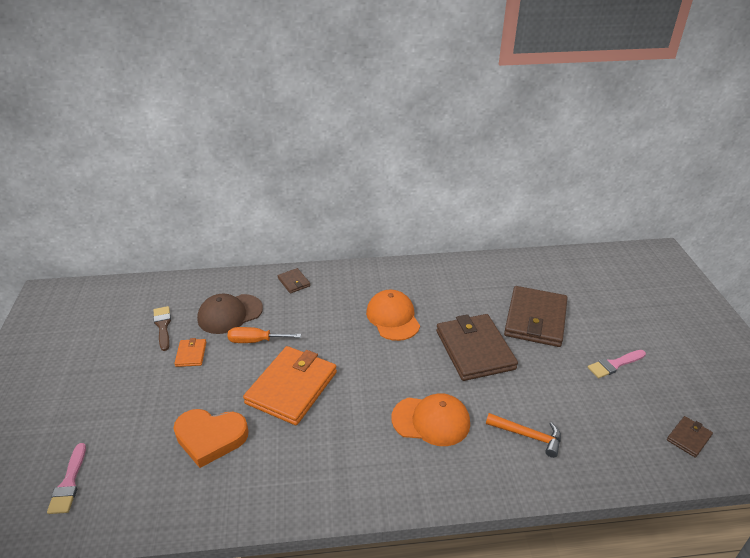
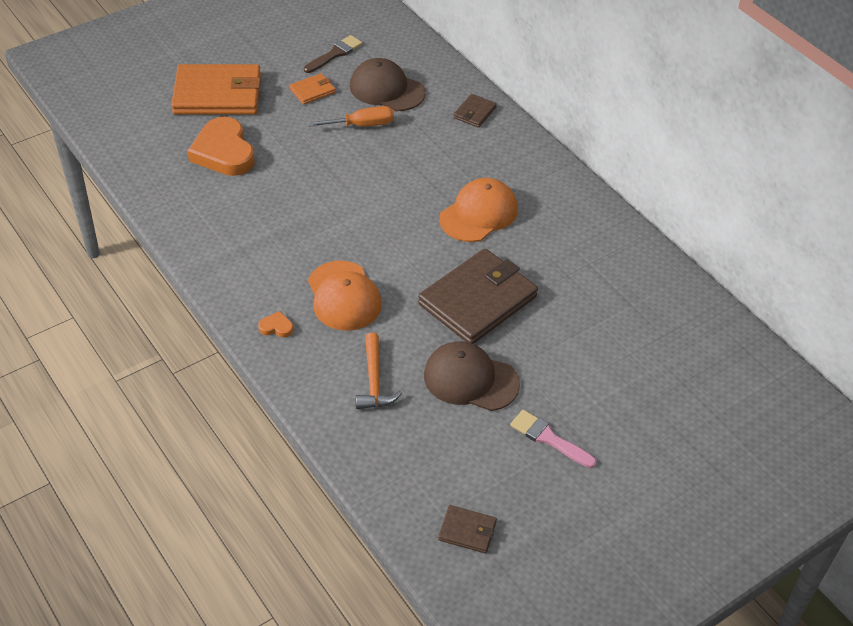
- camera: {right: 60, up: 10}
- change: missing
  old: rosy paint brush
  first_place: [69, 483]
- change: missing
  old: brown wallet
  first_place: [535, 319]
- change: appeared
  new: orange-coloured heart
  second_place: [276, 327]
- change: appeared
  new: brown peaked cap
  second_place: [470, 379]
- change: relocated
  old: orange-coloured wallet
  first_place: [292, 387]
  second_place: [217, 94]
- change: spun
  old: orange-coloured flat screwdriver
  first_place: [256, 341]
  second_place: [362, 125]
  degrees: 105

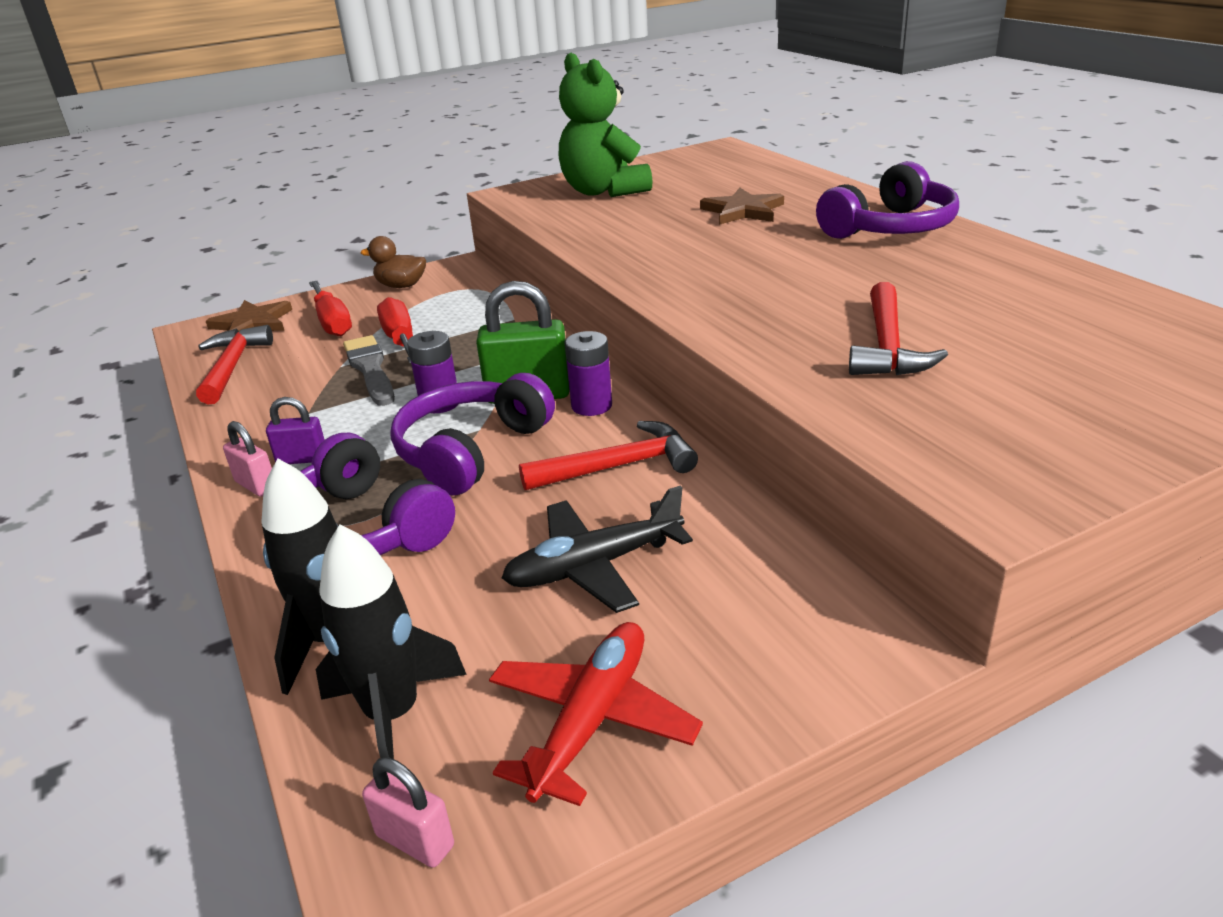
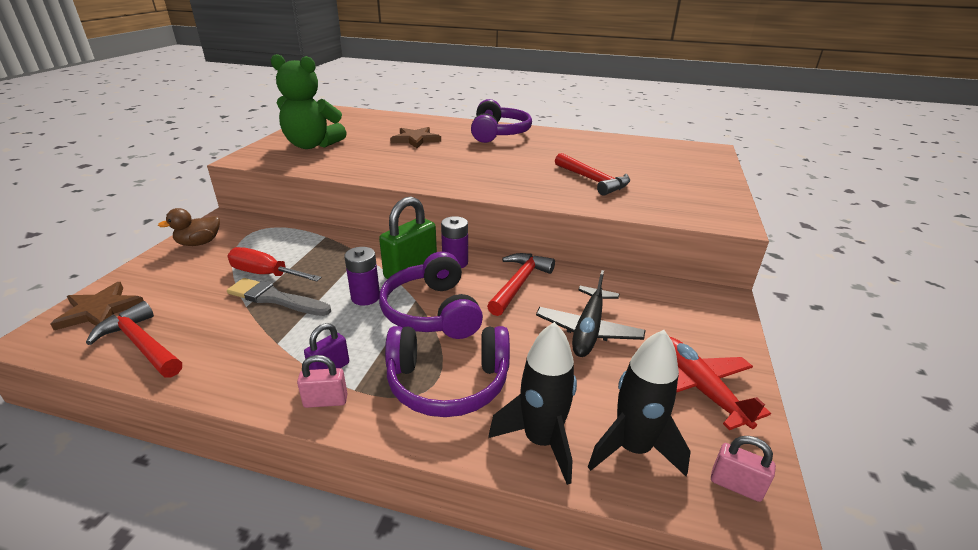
- camera: {right: -50, up: 0}
- change: missing
  old: red flat screwdriver
  first_place: [332, 323]
- change: spun
  old: rosy lock
  first_place: [415, 840]
  second_place: [736, 485]
  degrees: 45

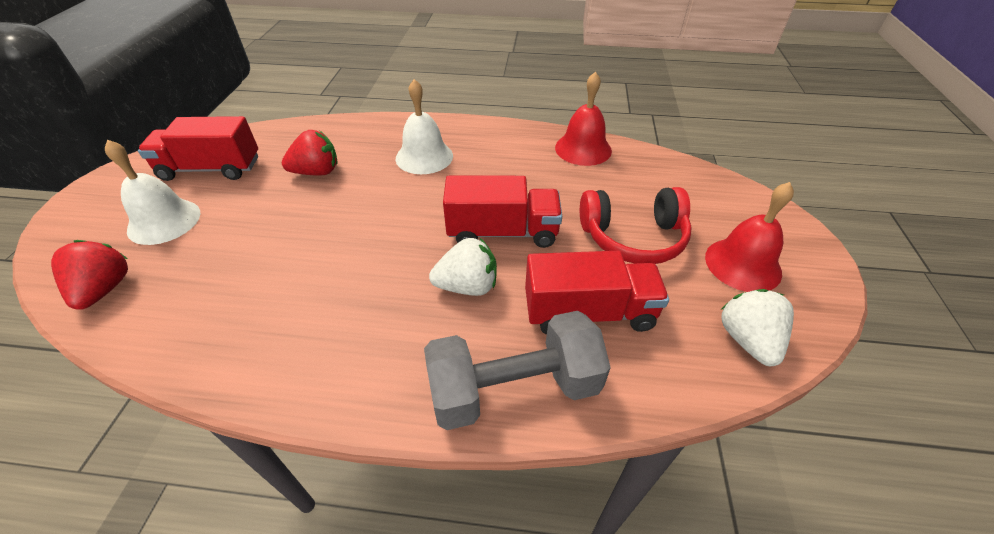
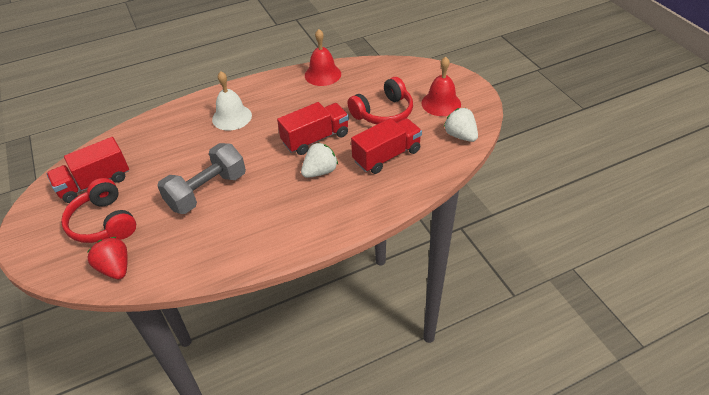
- camera: {right: -30, up: 0}
- change: missing
  old: red toy strawberry
  first_place: [317, 172]
- change: relocated
  old: gray hand weight
  first_place: [514, 388]
  second_place: [207, 191]
- change: exchanged
  old: white hand bell
  new: red headphones
  first_place: [164, 221]
  second_place: [104, 223]

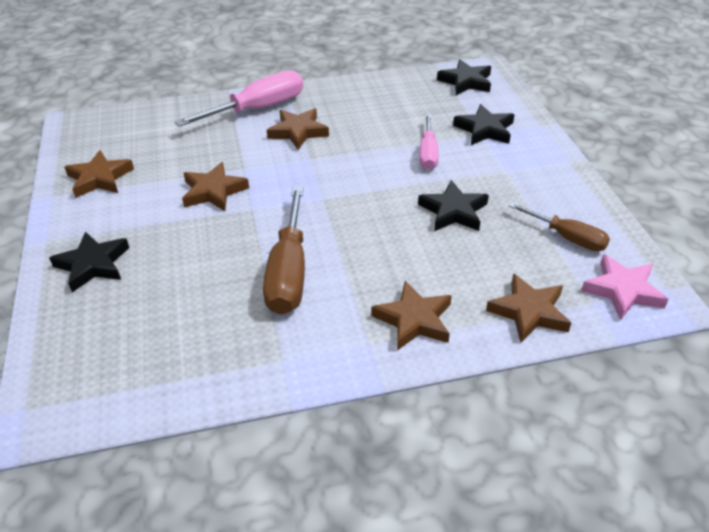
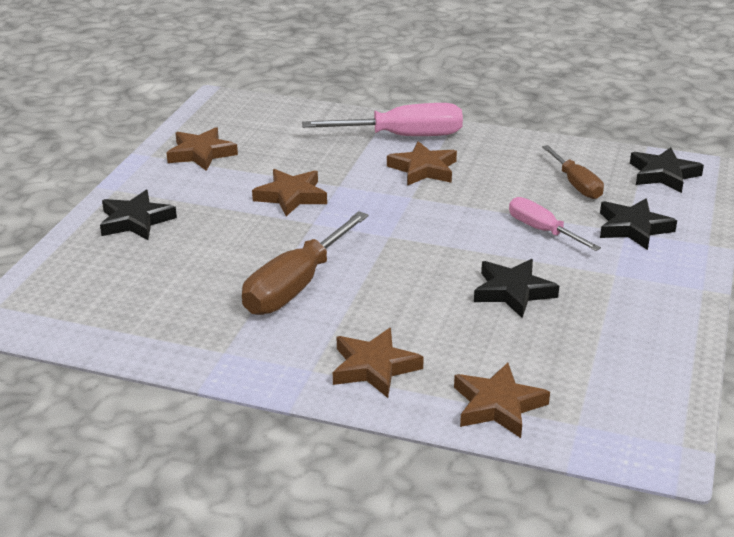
- camera: {right: 30, up: -10}
- change: missing
  old: rosy five-pointed star
  first_place: [623, 290]
- change: relocated
  old: brown flat screwdriver
  first_place: [567, 237]
  second_place: [576, 184]
- change: spun
  old: rosy flat screwdriver
  first_place: [428, 153]
  second_place: [542, 230]
  degrees: 105

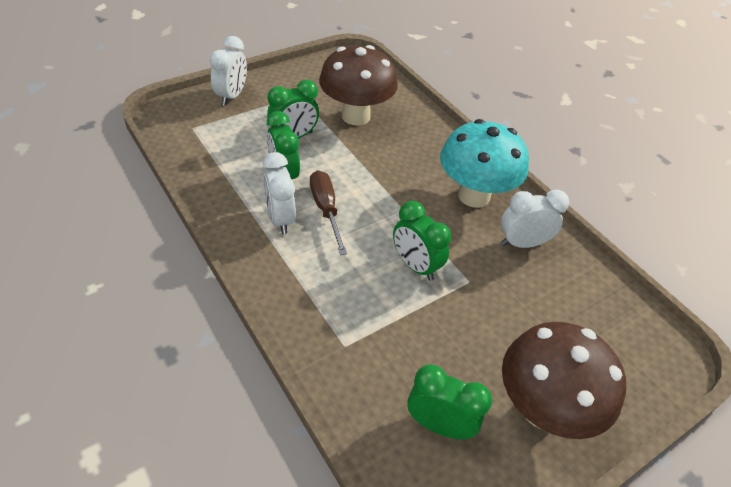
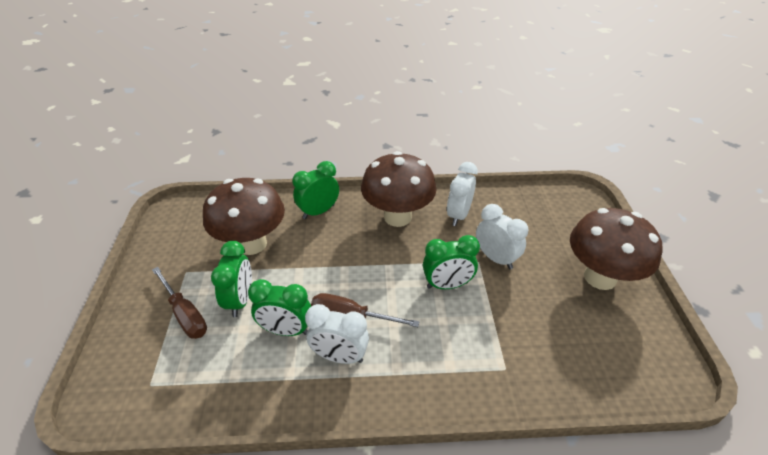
- camera: {right: -55, up: -5}
- change: appeared
  new: brown flat screwdriver
  second_place: [185, 314]
- change: relocated
  old: white alarm clock
  first_place: [232, 96]
  second_place: [496, 258]
- change: relocated
  old: emerald alarm clock
  first_place: [439, 424]
  second_place: [318, 212]
- change: colour
  old: turquoise toadstool
  new: brown toadstool
  first_place: [474, 196]
  second_place: [397, 217]

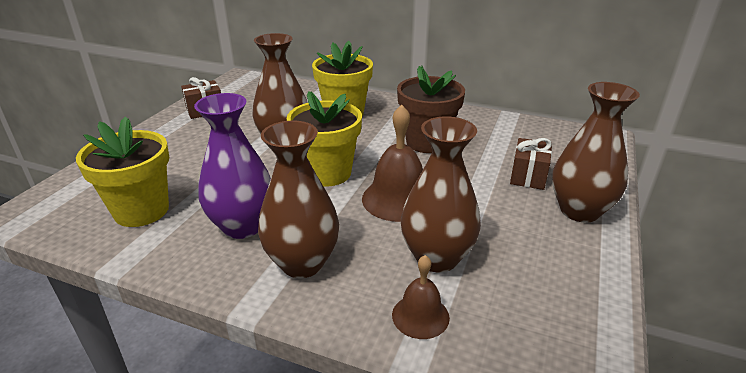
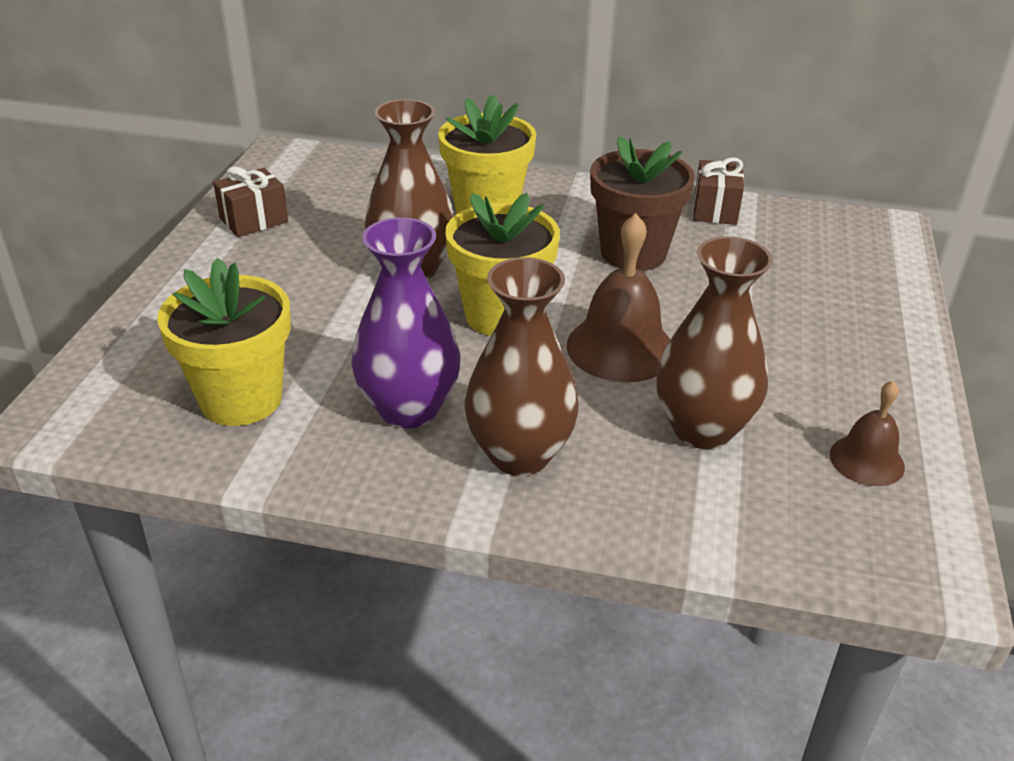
- camera: {right: -10, up: 5}
- change: missing
  old: brown flower vase
  first_place: [579, 211]
- change: relocated
  old: brown hand bell
  first_place: [420, 316]
  second_place: [867, 460]
- change: relocated
  old: brown gift
  first_place: [528, 176]
  second_place: [715, 210]

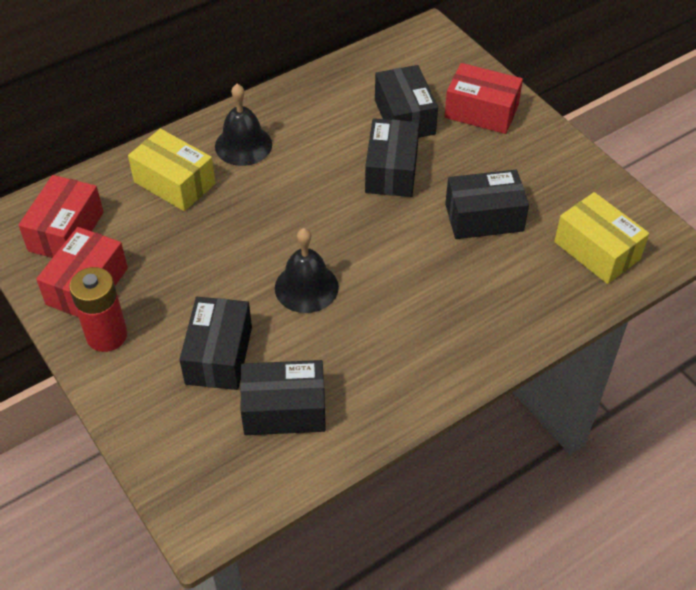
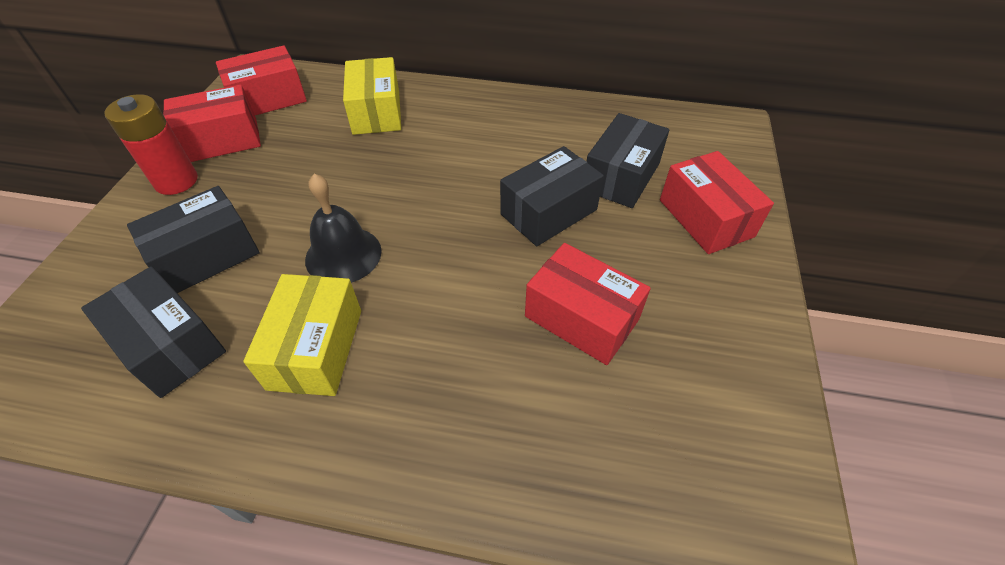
- camera: {right: 45, up: 0}
- change: missing
  old: ebony hand bell
  first_place: [243, 145]
- change: relocated
  old: bright yellow box
  first_place: [596, 251]
  second_place: [315, 348]
- change: colour
  old: ebony box
  new: red box
  first_place: [484, 217]
  second_place: [581, 318]

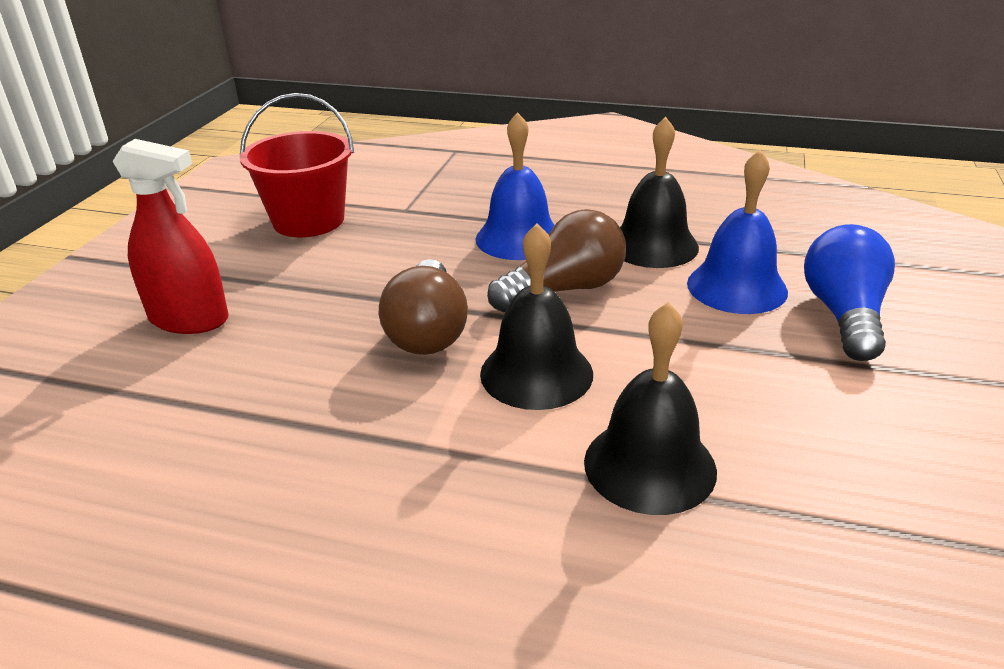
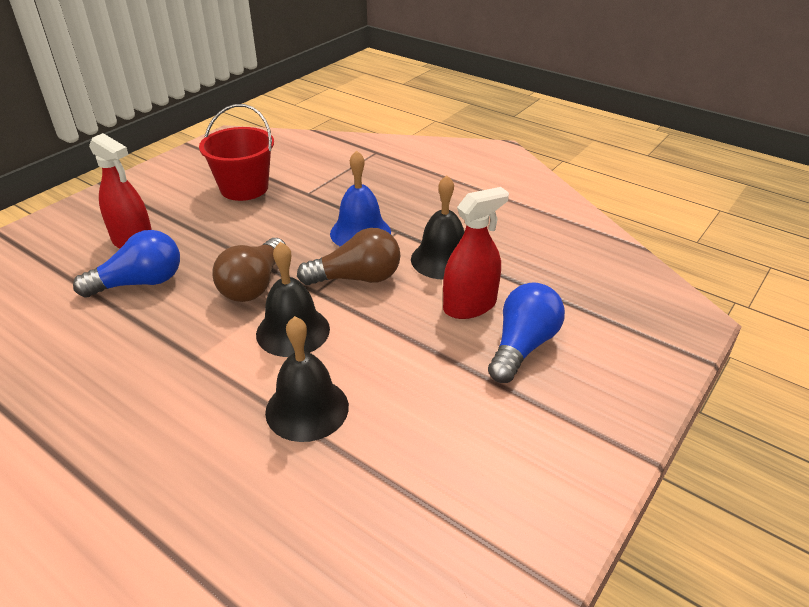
- camera: {right: 20, up: 5}
- change: appeared
  new: blue bulb
  second_place: [140, 283]
- change: exchanged
  old: blue hand bell
  new: red spray bottle
  first_place: [736, 287]
  second_place: [469, 305]

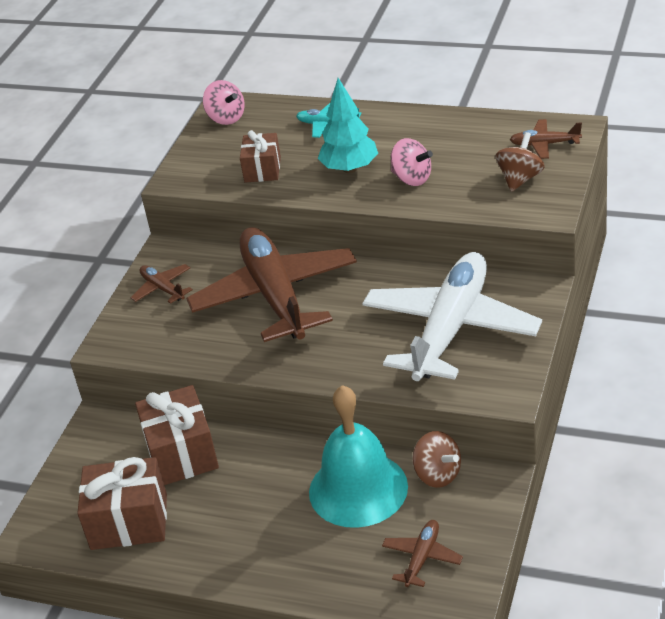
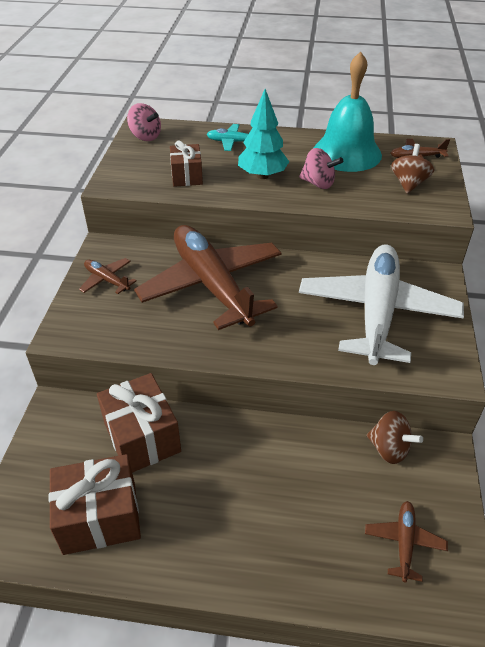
- camera: {right: -15, up: 5}
- change: relocated
  old: turquoise hand bell
  first_place: [358, 489]
  second_place: [347, 153]

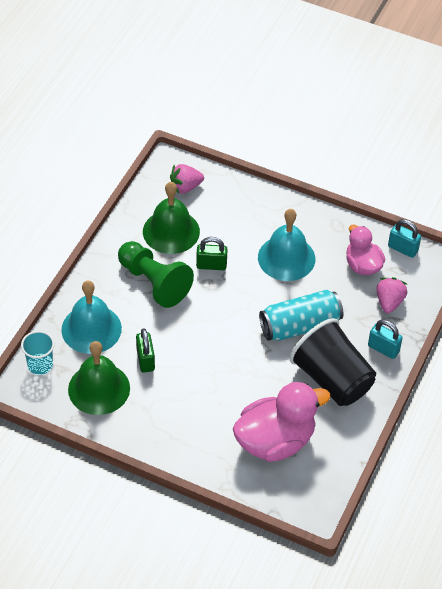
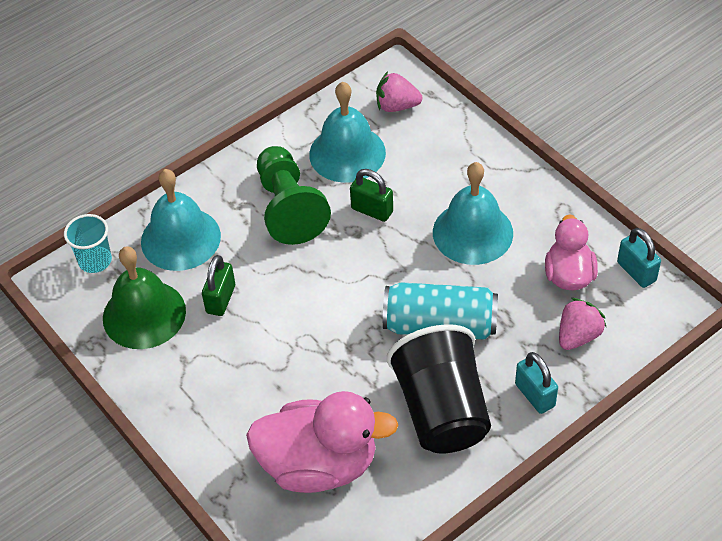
- camera: {right: 30, up: 0}
- change: colour
  old: emerald hand bell
  new: turquoise hand bell
  first_place: [171, 231]
  second_place: [347, 153]

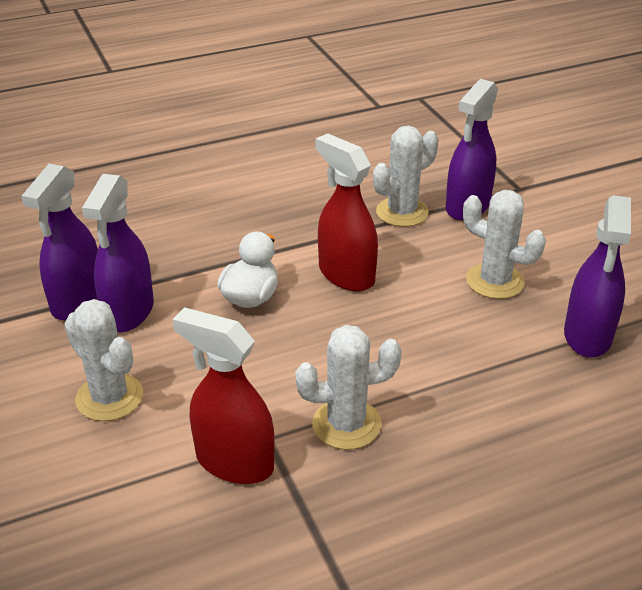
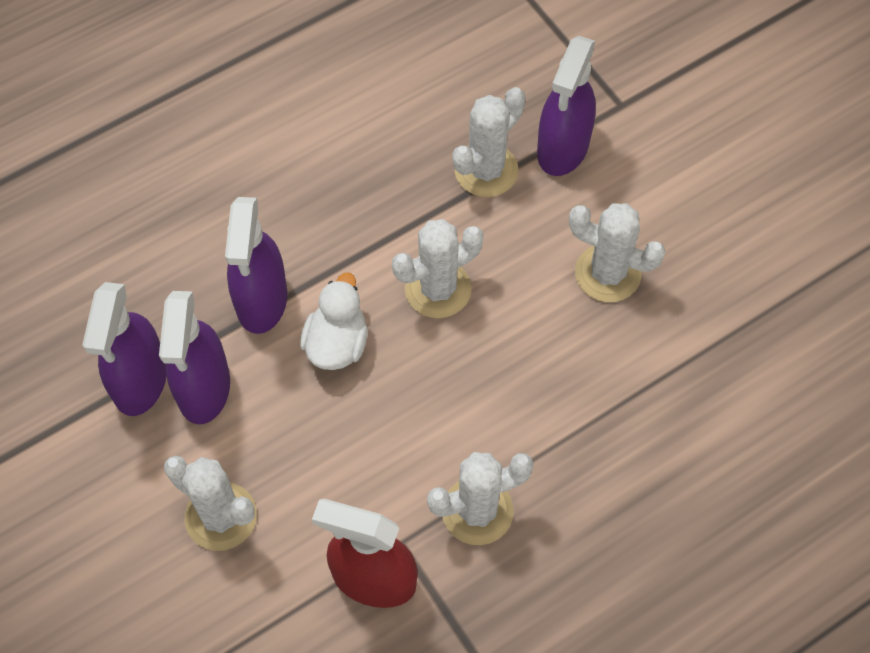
- camera: {right: -10, up: 25}
- change: relocated
  old: violet spray bottle
  first_place: [587, 336]
  second_place: [261, 300]
- change: exchanged
  old: red spray bottle
  new: white prickly plant
  first_place: [346, 274]
  second_place: [438, 289]

